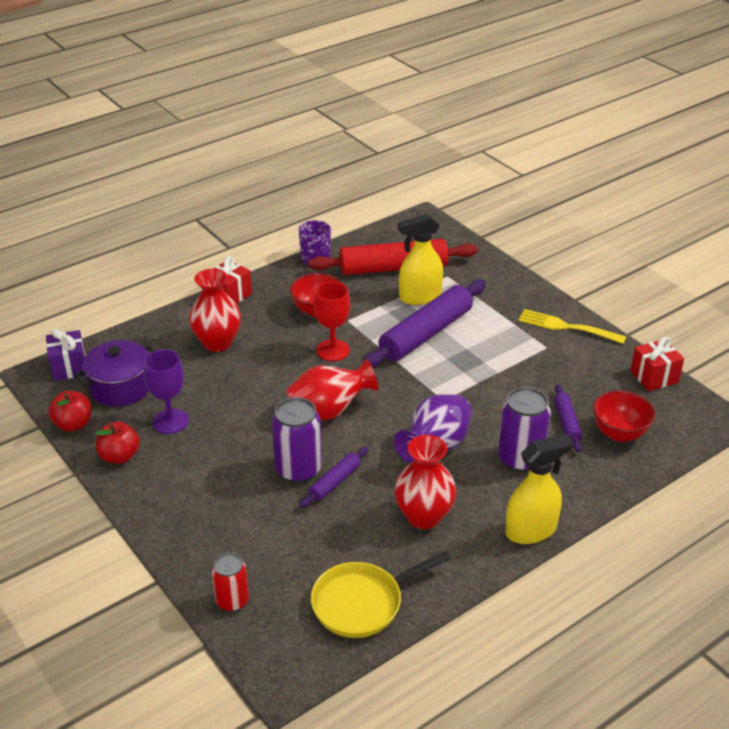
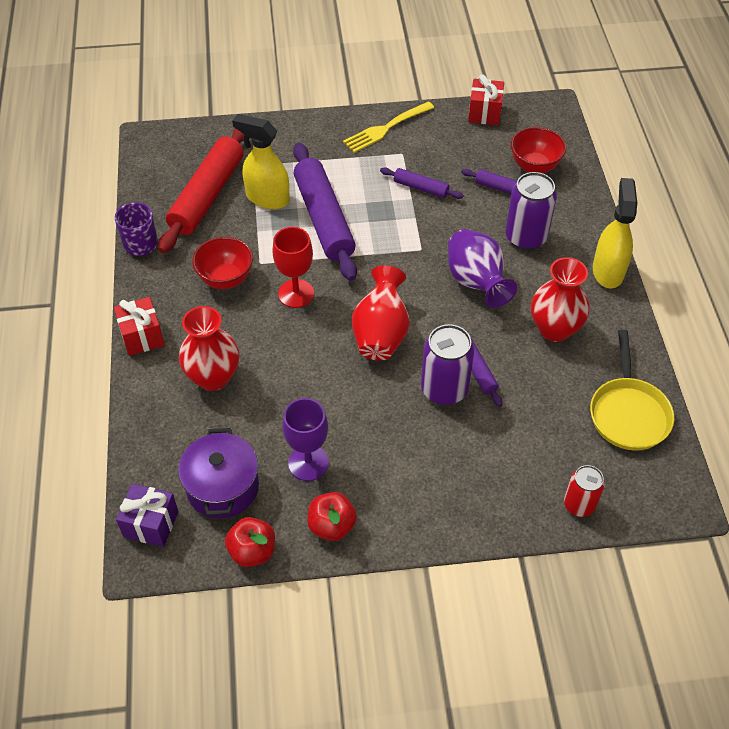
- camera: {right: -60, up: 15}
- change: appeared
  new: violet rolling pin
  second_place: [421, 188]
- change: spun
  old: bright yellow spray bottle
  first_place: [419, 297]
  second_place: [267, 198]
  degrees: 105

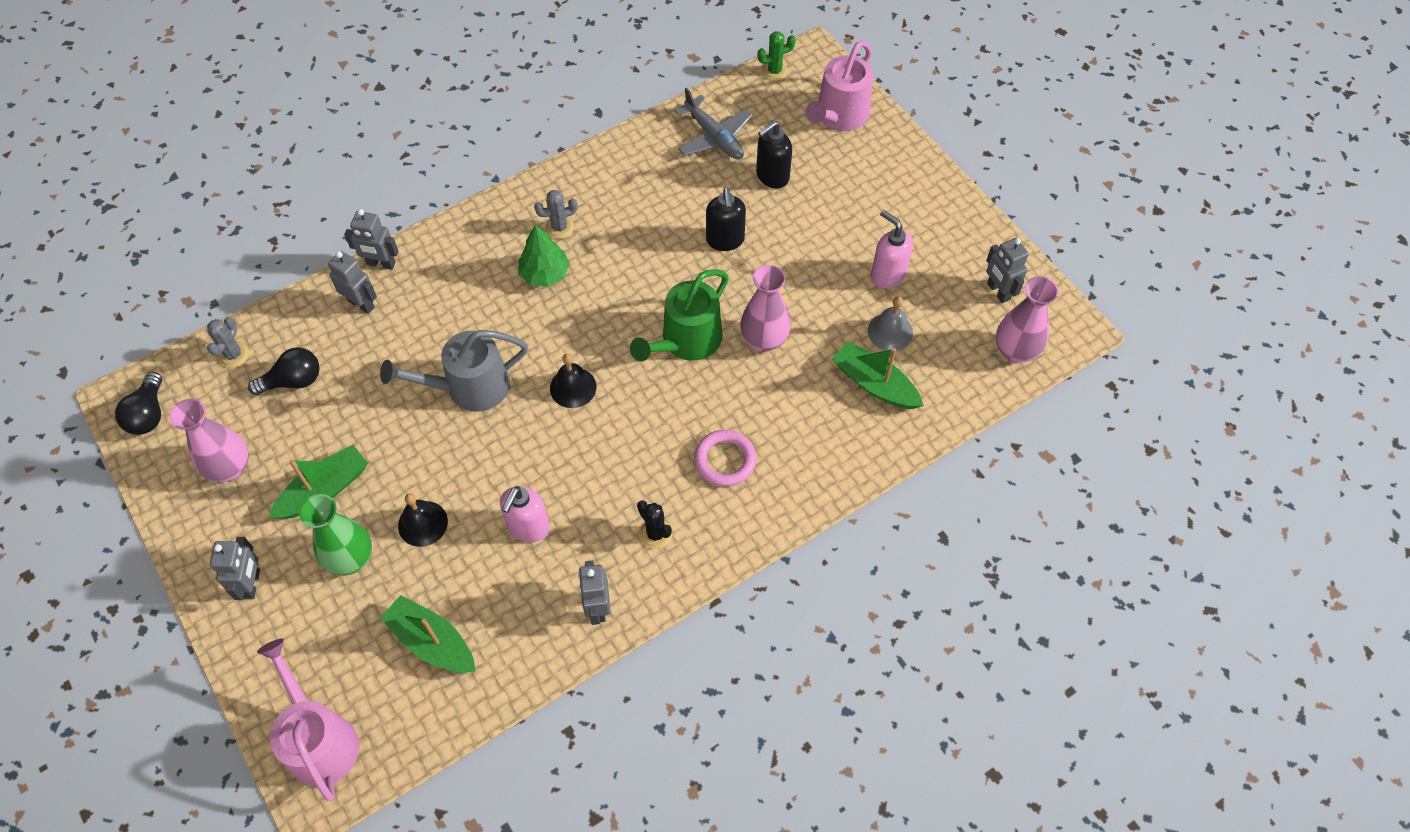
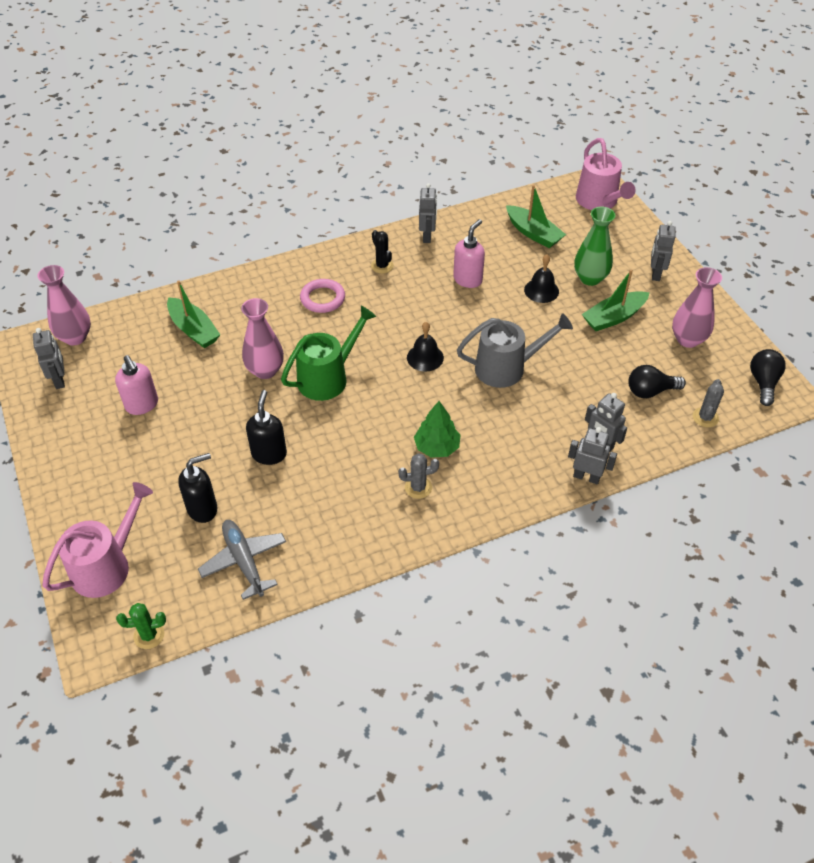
- camera: {right: -170, up: -10}
- change: missing
  old: gray hand bell
  first_place: [890, 332]

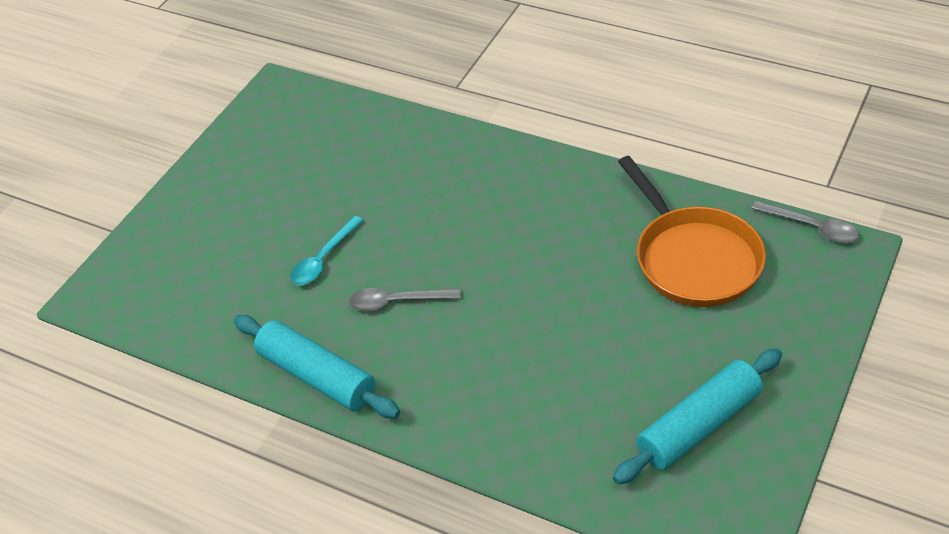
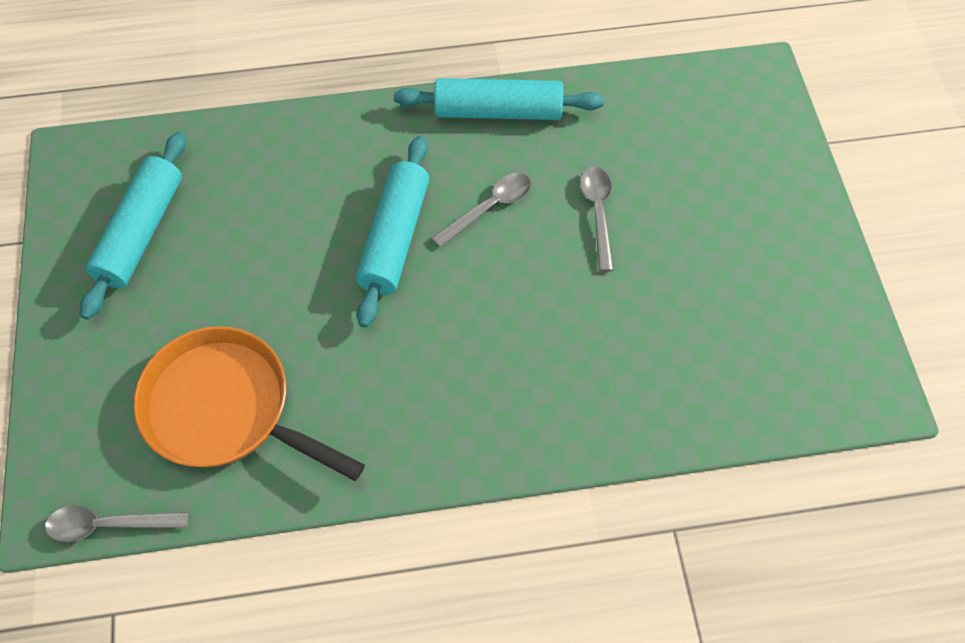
- camera: {right: 140, up: 15}
- change: appeared
  new: turquoise rolling pin
  second_place: [395, 238]
- change: colour
  old: turquoise spoon
  new: gray spoon
  first_place: [323, 259]
  second_place: [598, 213]

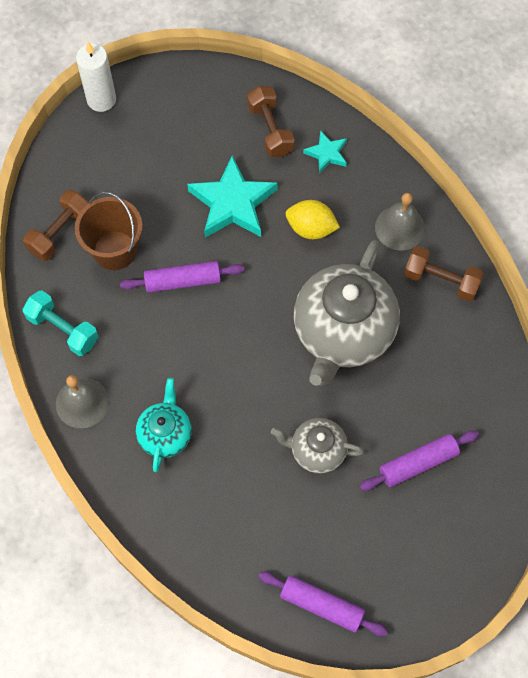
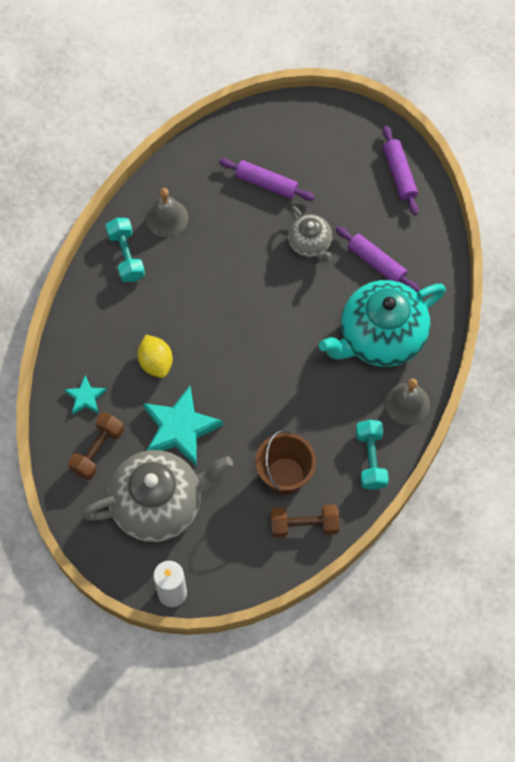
- camera: {right: -130, up: 0}
- change: relocated
  old: violet rolling pin
  first_place: [182, 281]
  second_place: [376, 263]
- change: relocated
  old: gray teapot
  first_place: [343, 332]
  second_place: [159, 504]
- change: relocated
  old: gray hand bell
  first_place: [400, 228]
  second_place: [167, 218]
- change: colour
  old: brown hand weight
  new: turquoise hand weight
  first_place: [441, 280]
  second_place: [126, 256]
- change: size
  old: turquoise teapot
  first_place: [165, 434]
  second_place: [380, 337]
  factor: 1.94

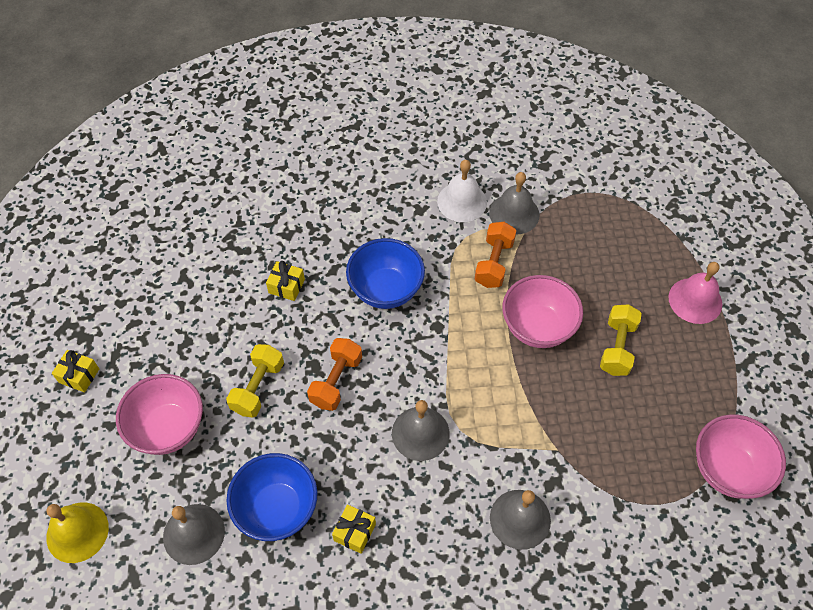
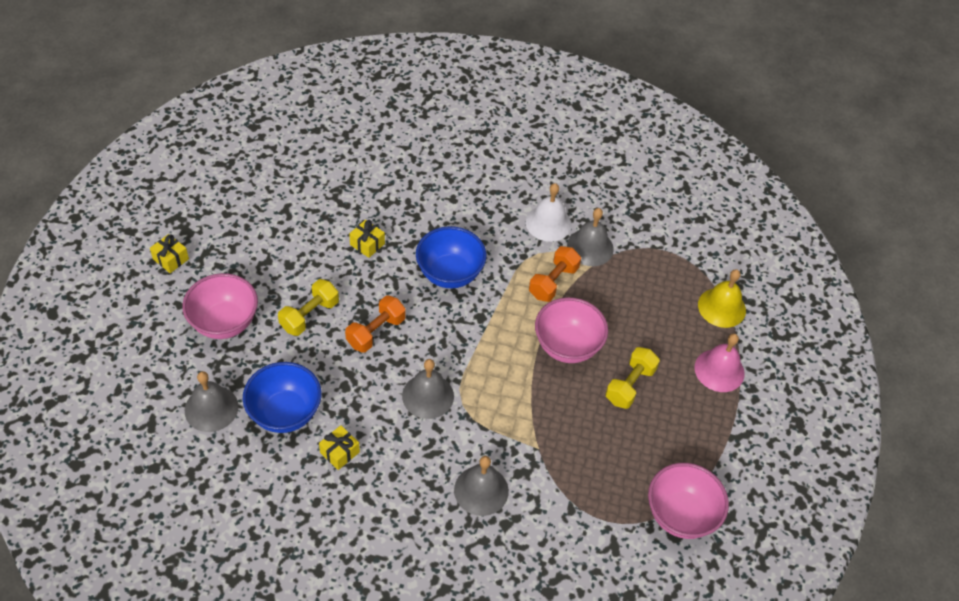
- camera: {right: 15, up: -5}
- change: relocated
  old: bright yellow hand bell
  first_place: [77, 532]
  second_place: [721, 307]

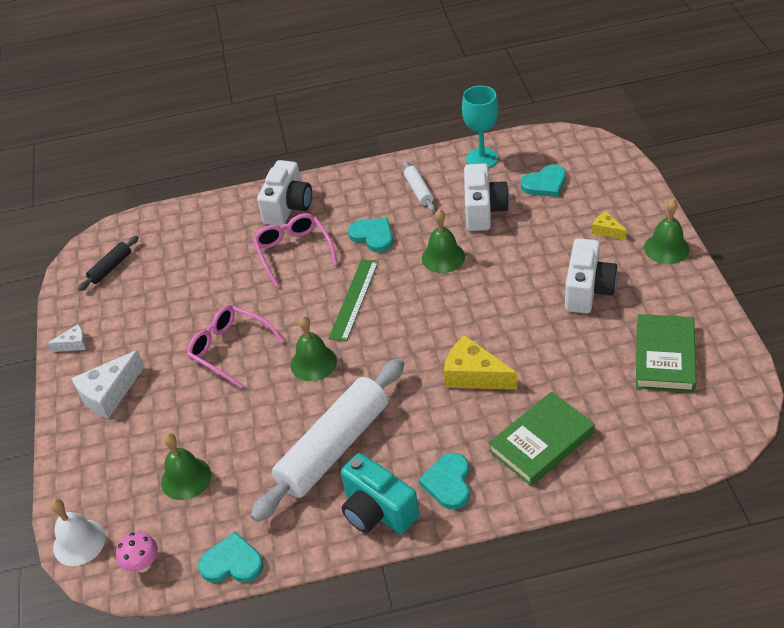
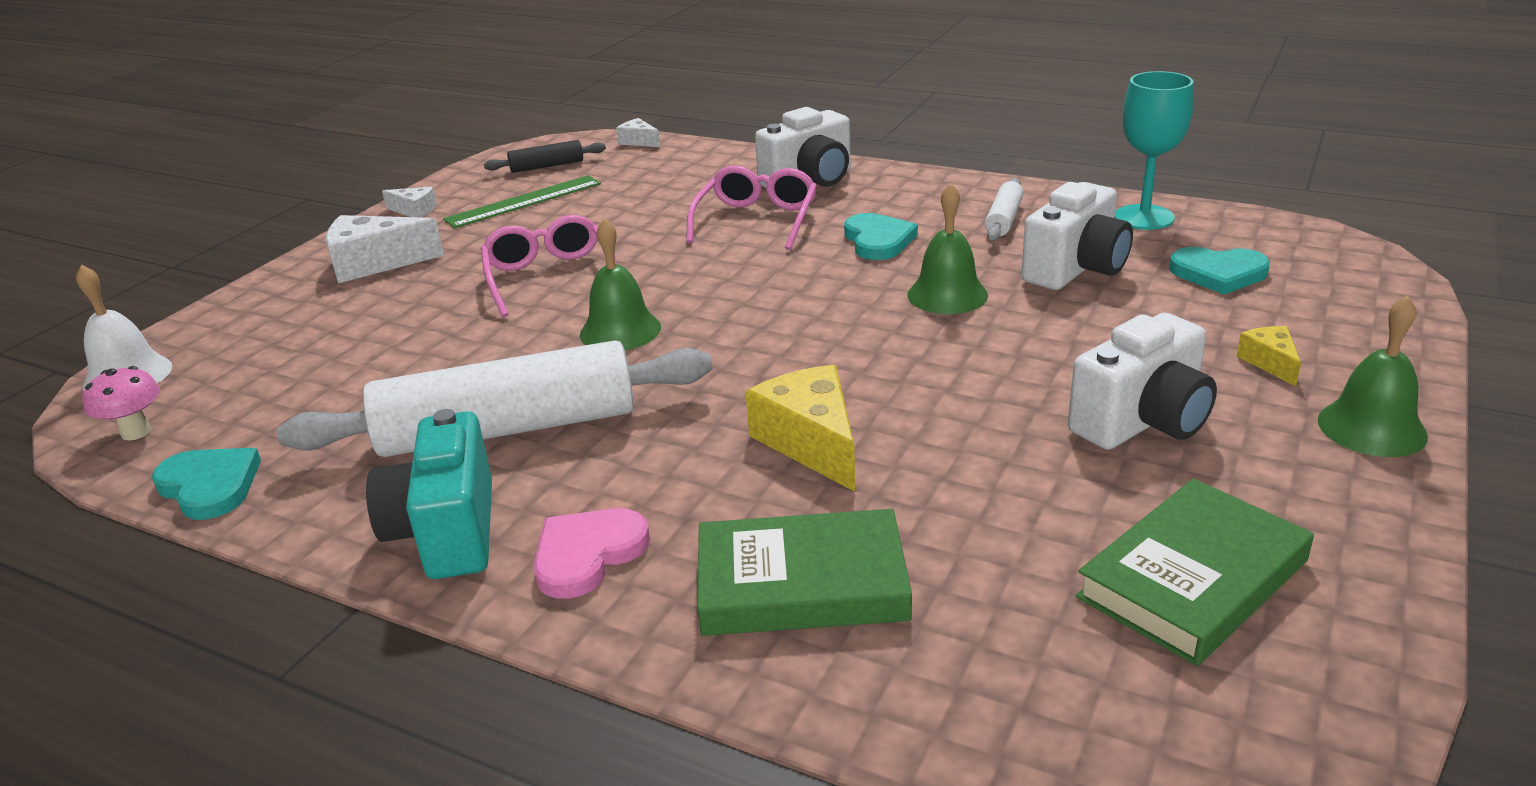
- camera: {right: 35, up: -15}
- change: missing
  old: emerald hand bell
  first_place: [186, 478]
- change: appeared
  new: white piece of cheese
  second_place: [639, 141]
- change: relocated
  old: emerald straightedge
  first_place: [354, 299]
  second_place: [524, 201]
- change: colour
  old: turquoise heart
  new: rosy heart
  first_place: [448, 482]
  second_place: [587, 554]

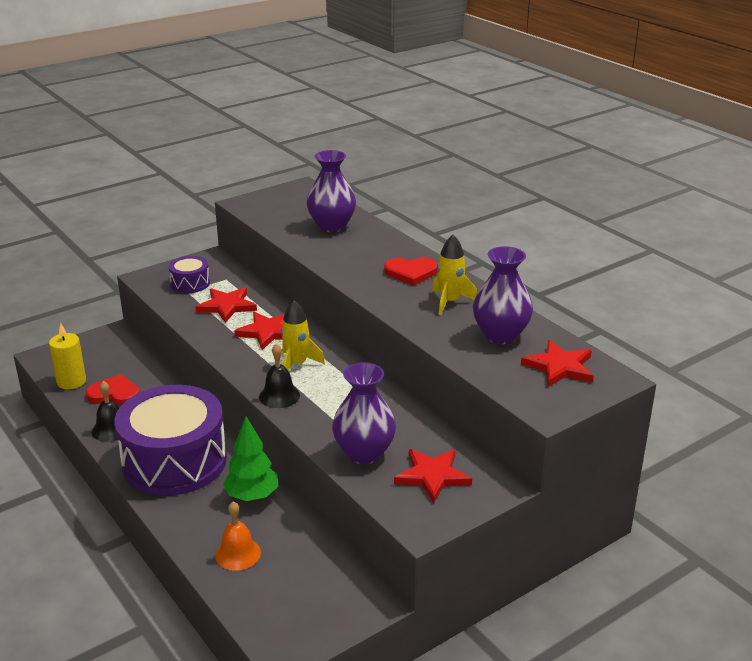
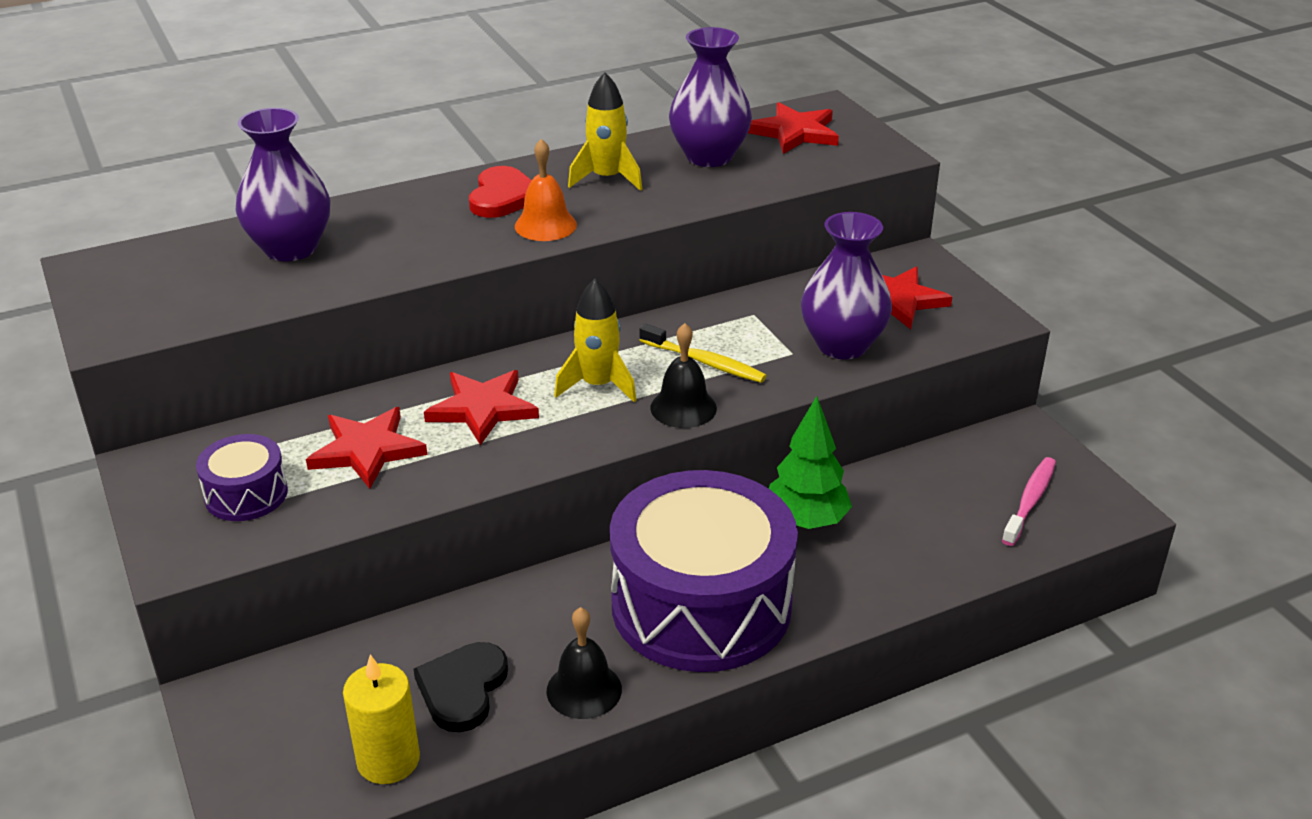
- camera: {right: -80, up: 5}
- change: appeared
  new: bright yellow dental brush
  second_place: [704, 362]
- change: appeared
  new: rosy dental brush
  second_place: [1029, 501]
- change: relocated
  old: orange-coloured hand bell
  first_place: [238, 554]
  second_place: [545, 225]
- change: colour
  old: red heart
  new: ebony heart
  first_place: [114, 394]
  second_place: [462, 689]

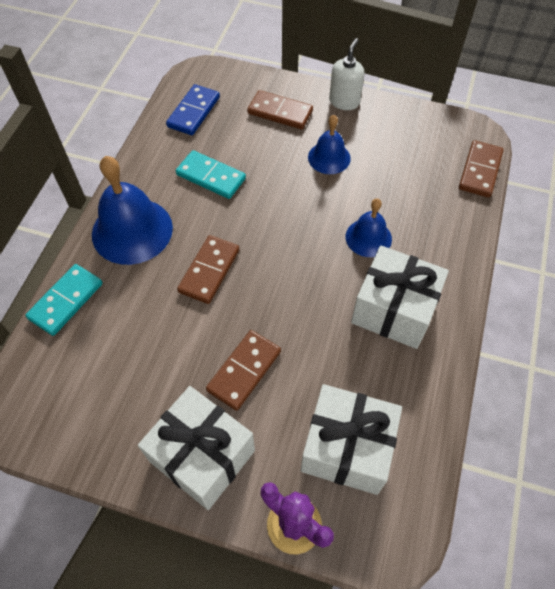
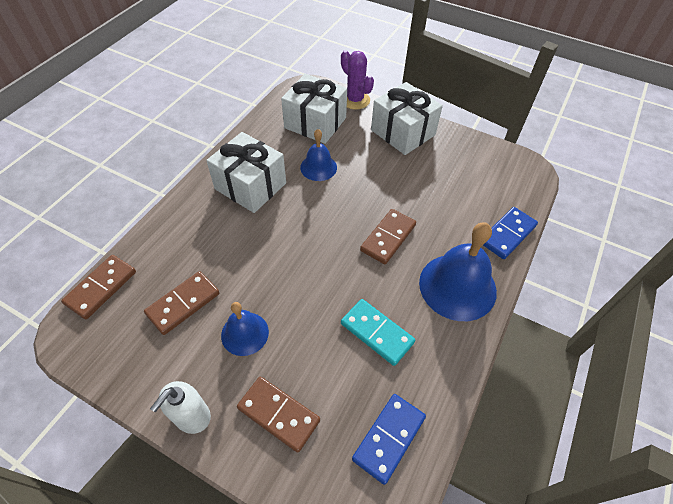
- camera: {right: -170, up: -5}
- change: relocated
  old: brown domino
  first_place: [244, 371]
  second_place: [183, 304]
- change: relocated
  old: blue hand bell
  first_place: [368, 237]
  second_place: [318, 167]
- change: colour
  old: turquoise domino
  new: blue domino
  first_place: [66, 301]
  second_place: [507, 234]

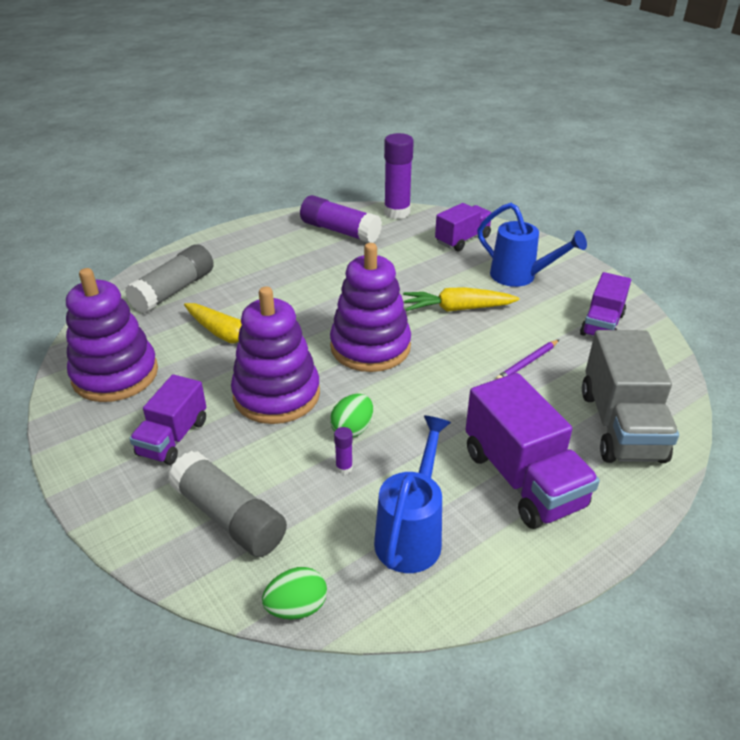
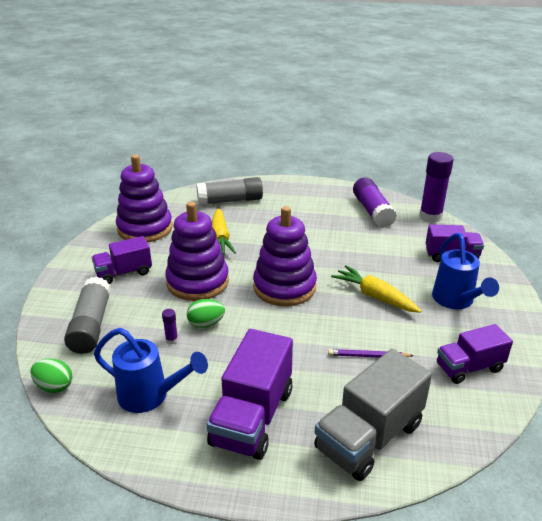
- camera: {right: 45, up: -5}
- change: spun
  old: blue sprinkling can
  first_place: [412, 533]
  second_place: [151, 396]
  degrees: 45

